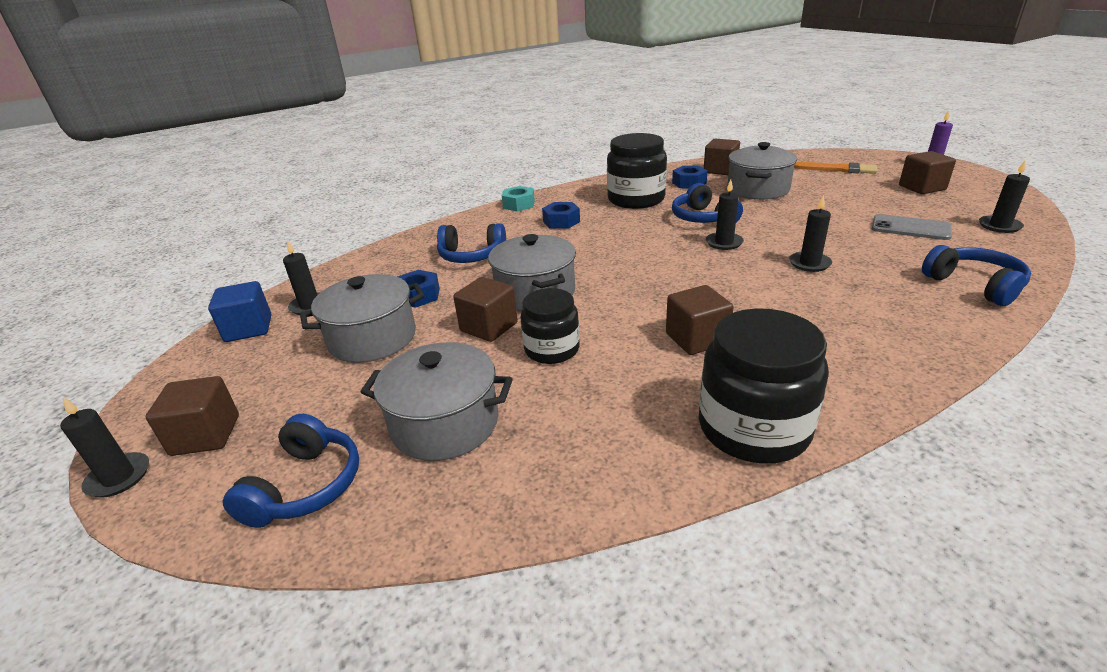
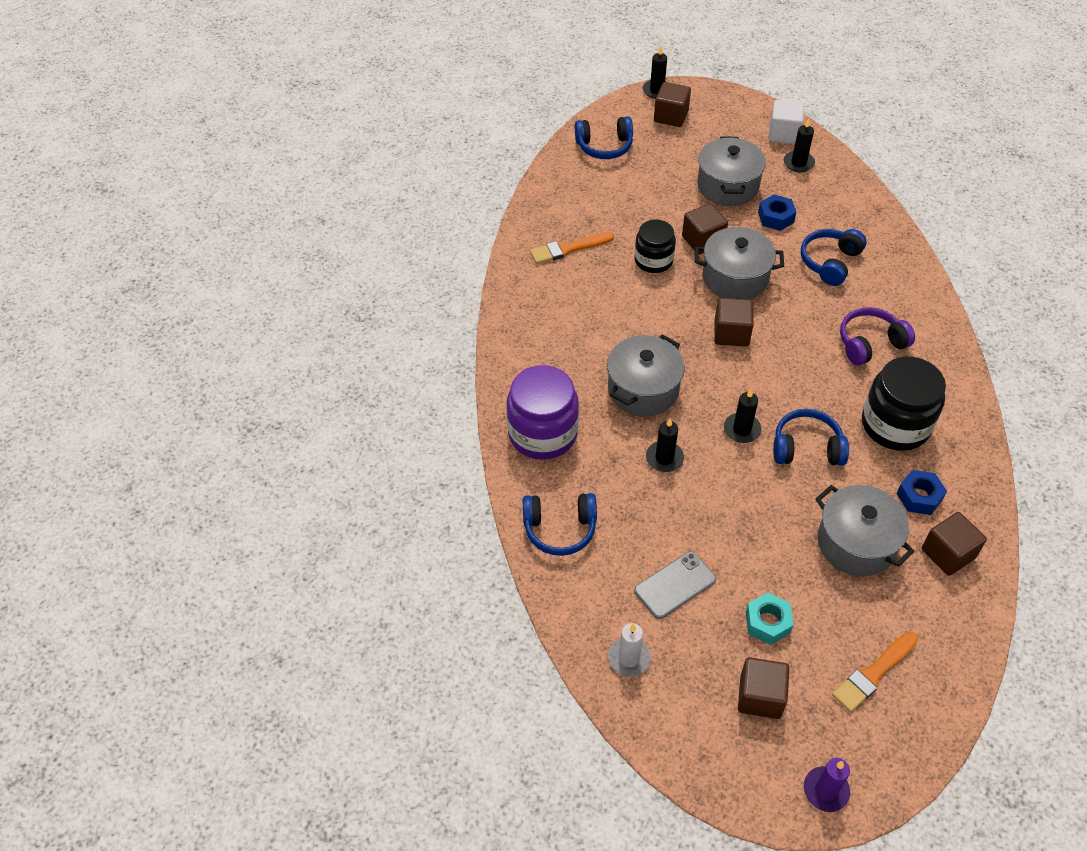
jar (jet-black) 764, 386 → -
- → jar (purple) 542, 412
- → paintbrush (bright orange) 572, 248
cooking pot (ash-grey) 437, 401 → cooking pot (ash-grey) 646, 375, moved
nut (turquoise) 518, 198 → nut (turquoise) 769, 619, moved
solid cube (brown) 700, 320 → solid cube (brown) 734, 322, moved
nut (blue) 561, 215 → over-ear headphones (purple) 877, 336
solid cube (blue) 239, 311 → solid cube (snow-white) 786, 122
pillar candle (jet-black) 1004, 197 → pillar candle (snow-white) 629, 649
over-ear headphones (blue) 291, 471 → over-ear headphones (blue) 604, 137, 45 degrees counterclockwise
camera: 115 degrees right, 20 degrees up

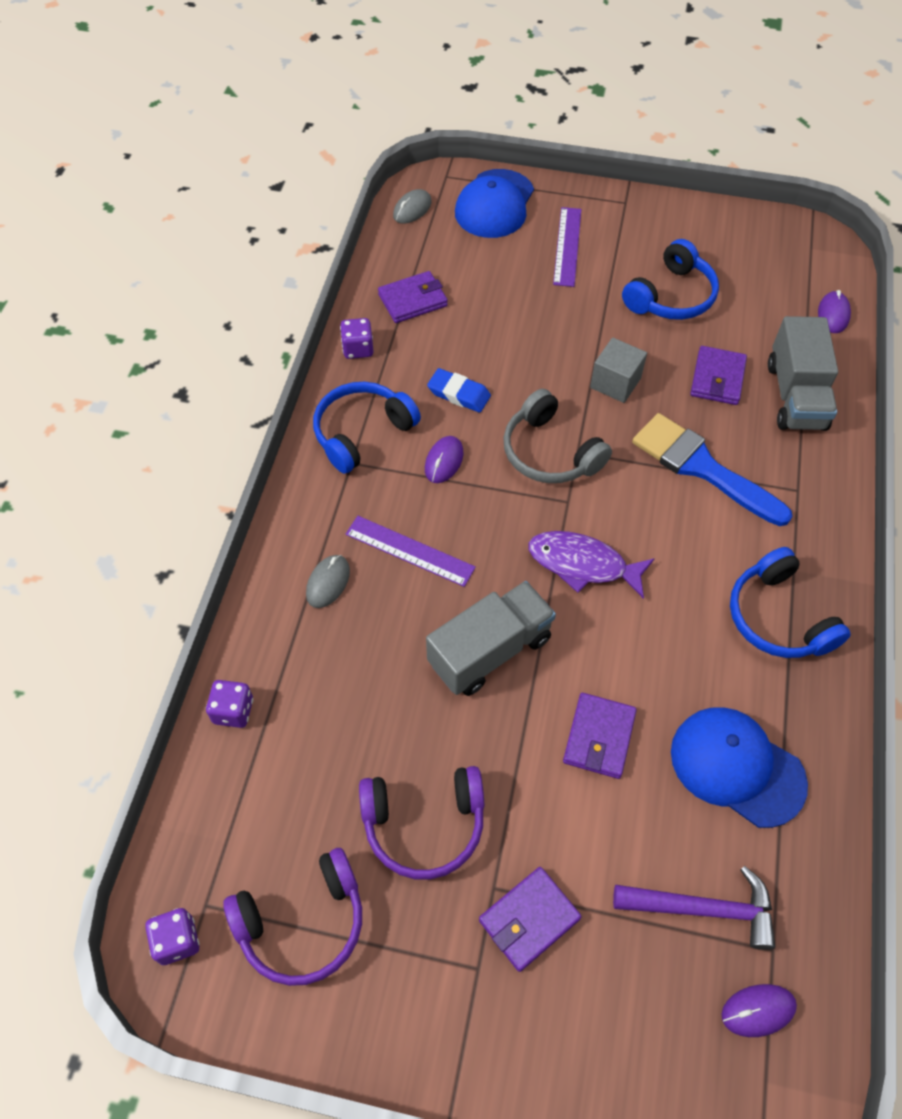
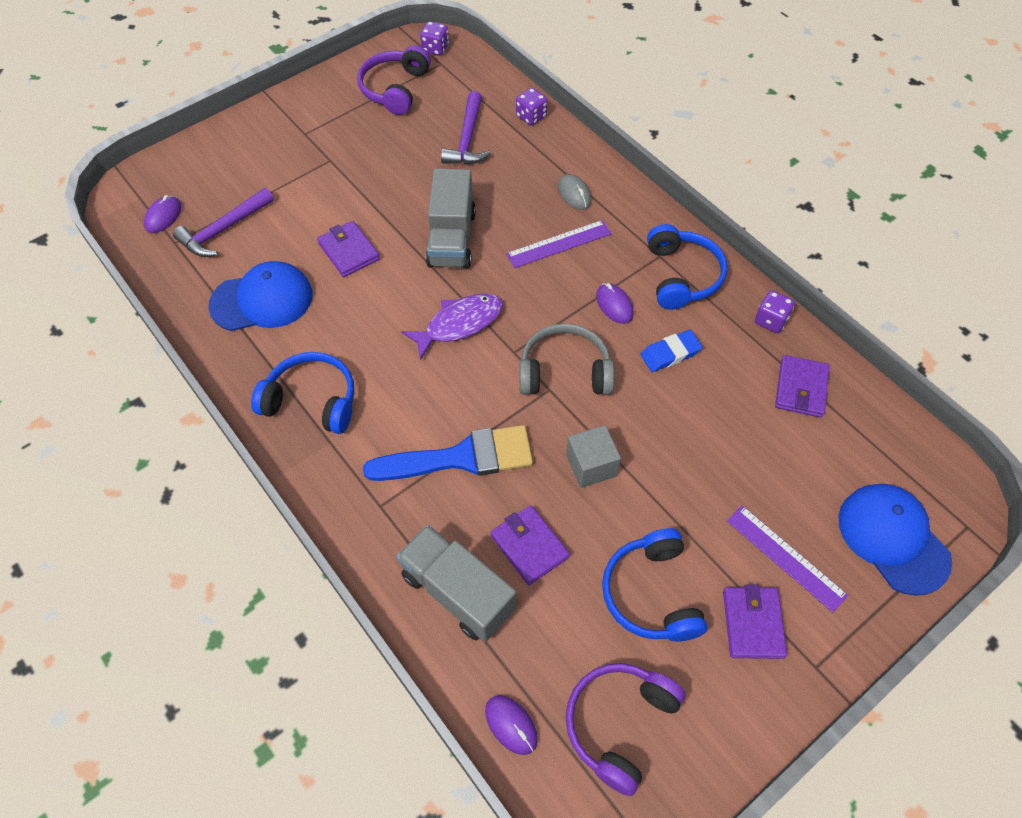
mouse (ash-grey) 412, 206 → -
- → claw hammer (purple) 466, 128
over-ear headphones (purple) 421, 823 → over-ear headphones (purple) 626, 729, moved
wallet (purple) 530, 919 → wallet (purple) 755, 621, moved
camera: 130 degrees right, 0 degrees up

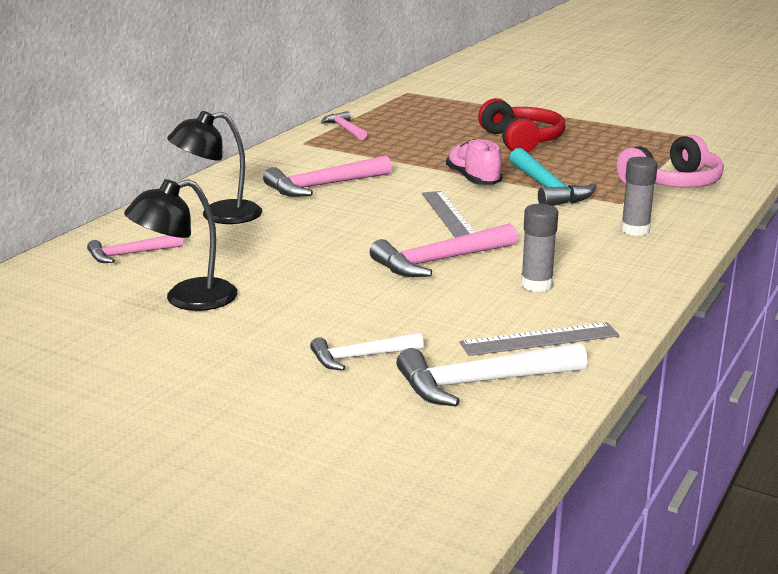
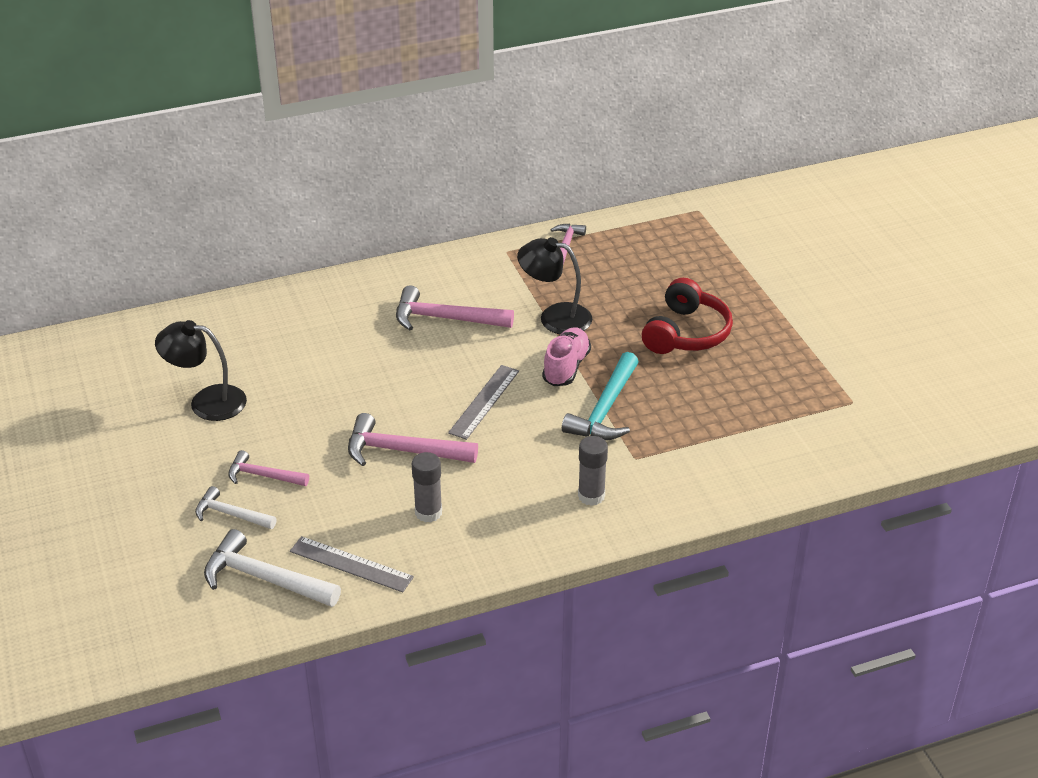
over-ear headphones (pink) 670, 161 → -
claw hammer (pink) 135, 249 → claw hammer (pink) 268, 468, moved
reading lamp (jet-black) 214, 167 → reading lamp (jet-black) 554, 285, moved
camera: 40 degrees right, 15 degrees up

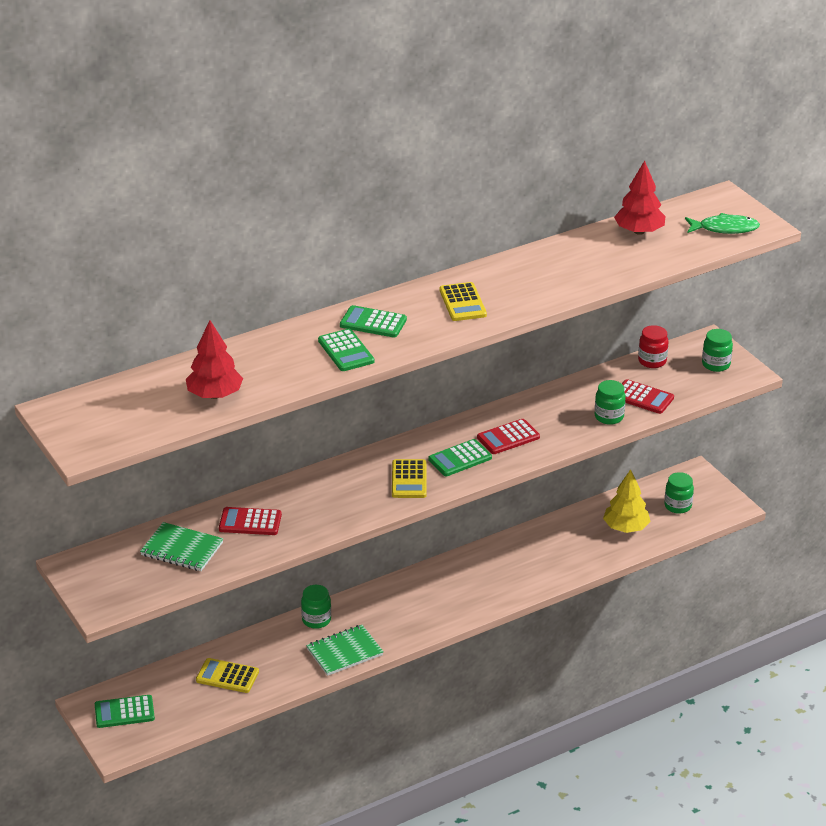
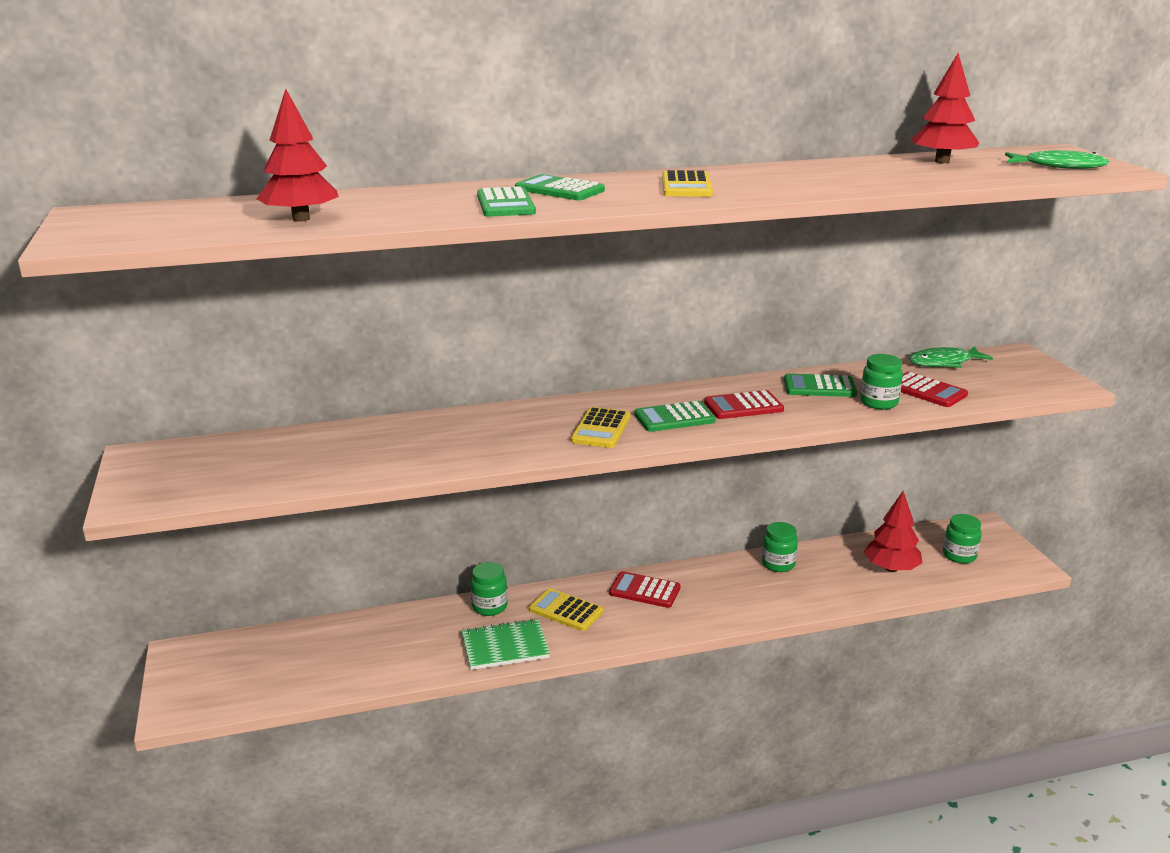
exercise book (emerald) 181, 546 → -
pocket calculator (emerald) 125, 711 → pocket calculator (emerald) 820, 385, moved
pocket calculator (bright yellow) 227, 675 → pocket calculator (bright yellow) 566, 609, moved
pocket calculator (scarlet) 250, 521 → pocket calculator (scarlet) 645, 589, moved
jar (emerald) 717, 350 → jar (emerald) 780, 547, moved
jar (scarlet) 653, 346 → toy fish (emerald) 950, 357
toy tree (bright yellow) 627, 501 → toy tree (scarlet) 893, 531
camera: 15 degrees right, 10 degrees down

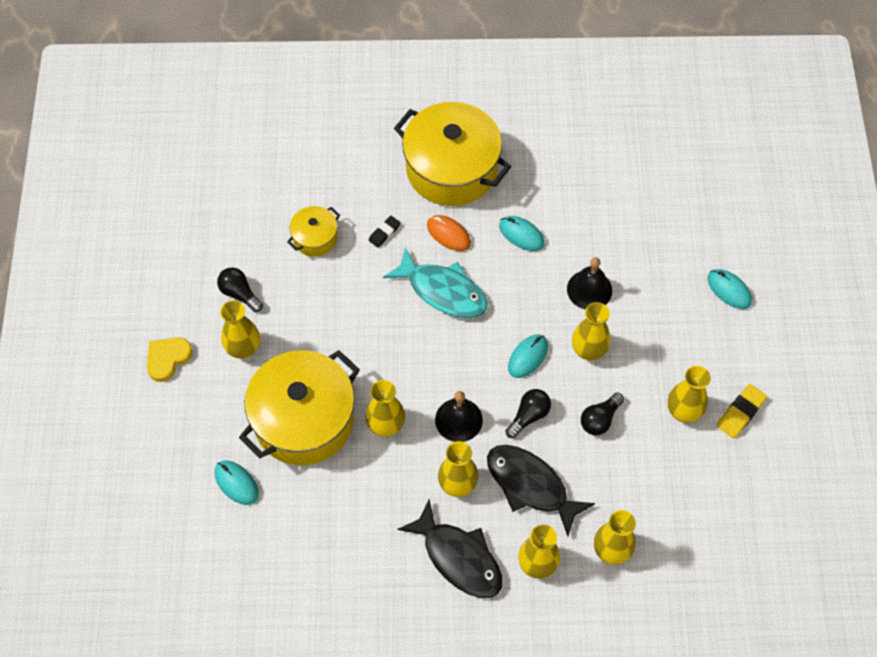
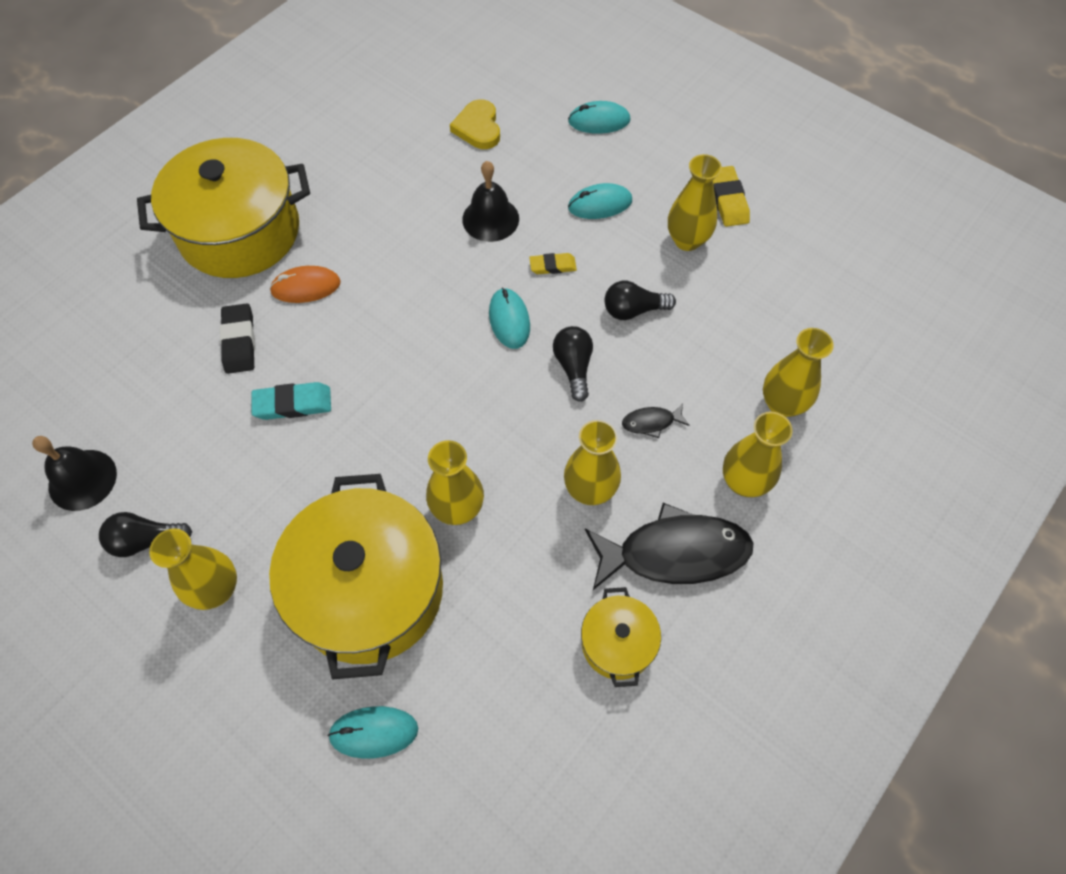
toy fish (turquoise) 435, 282 → -
- → pencil eraser (turquoise) 291, 401
love heart (bright yellow) 170, 359 → love heart (bright yellow) 475, 124, moved
cooking pot (bright yellow) 313, 231 → cooking pot (bright yellow) 621, 637, moved
bell (jet-black) 459, 416 → bell (jet-black) 74, 473, moved
mouse (turquoise) 522, 233 → mouse (turquoise) 600, 201, moved
tall vase (bright yellow) 591, 331 → pencil eraser (bright yellow) 553, 263
bulb (jet-black) 602, 413 → bulb (jet-black) 640, 300, 90 degrees clockwise
pencil eraser (jet-black) 384, 232 → pencil eraser (jet-black) 237, 338, x1.51
toy fish (jet-black) 541, 490 → toy fish (jet-black) 655, 421, x0.43
camera: 50 degrees left, 0 degrees up

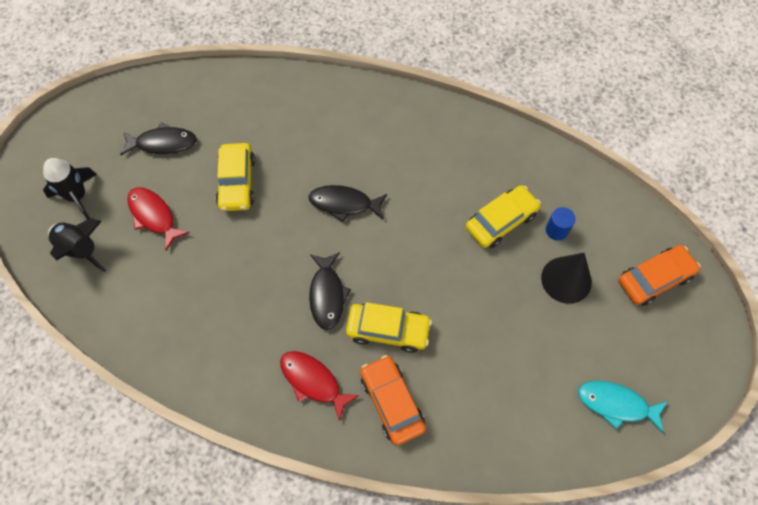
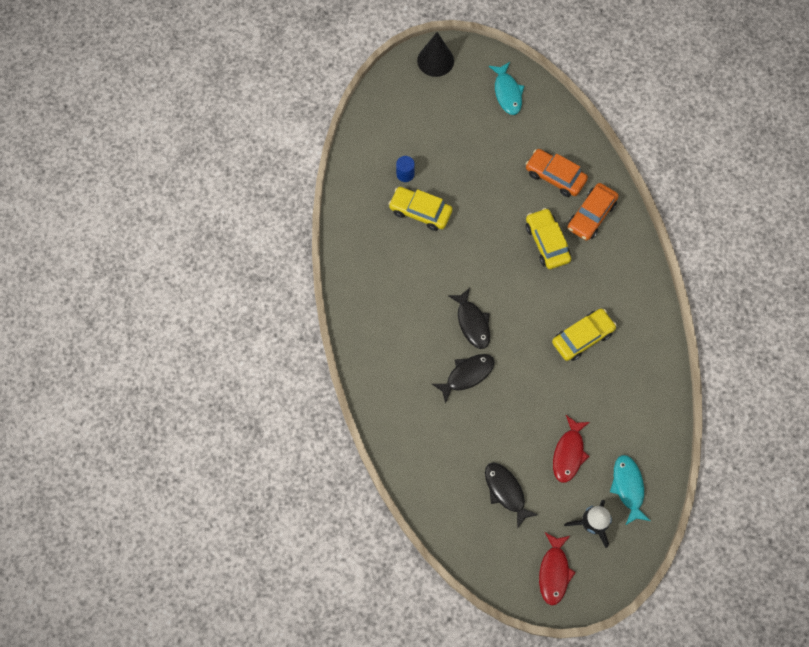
toy car (bright yellow) 235, 177 → toy car (bright yellow) 584, 335, moved
toy fish (scarlet) 320, 386 → toy fish (scarlet) 557, 568, moved
toy fish (jet-black) 330, 291 → toy fish (jet-black) 463, 379, moved
cone (jet-black) 566, 278 → cone (jet-black) 435, 54, moved
toy car (bright orange) 659, 275 → toy car (bright orange) 557, 173, moved
rocket (jet-black) 77, 245 → toy fish (turquoise) 630, 490
camera: 120 degrees left, 5 degrees up

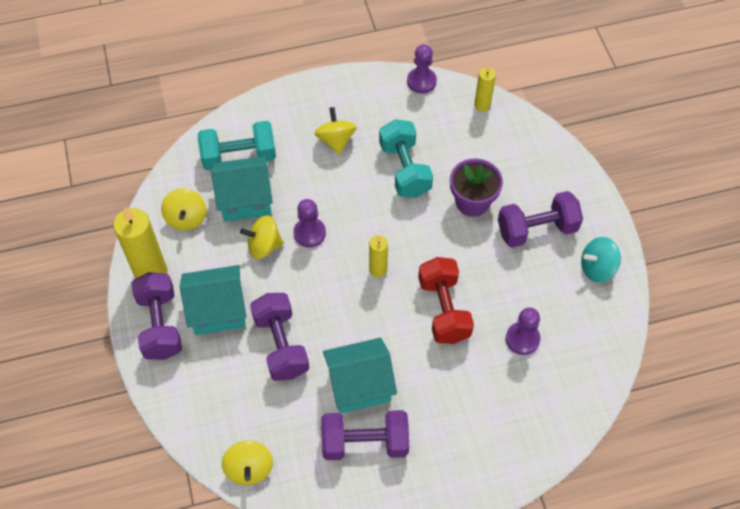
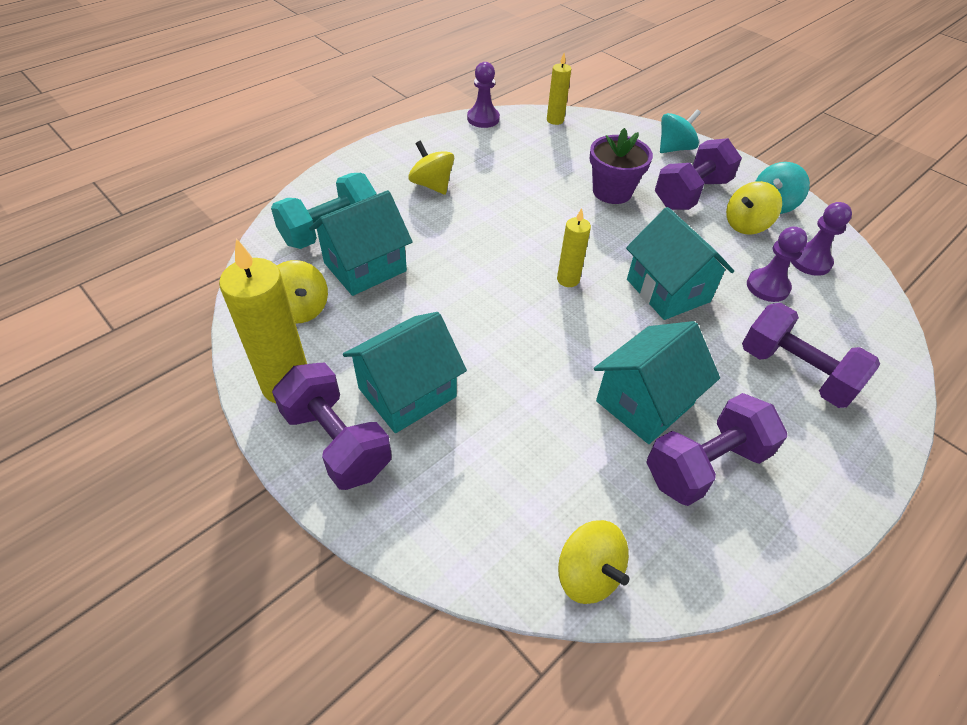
dumbbell (turquoise) 406, 158 → -
- → whirligig (turquoise) 680, 131
whirligig (bright yellow) 262, 237 → whirligig (bright yellow) 754, 207, moved
dumbbell (purple) 279, 337 → dumbbell (purple) 811, 355, moved
chess pawn (purple) 309, 223 → chess pawn (purple) 821, 239, moved
dumbbell (scarlet) 446, 300 → toy house (turquoise) 680, 263
camera: 30 degrees left, 10 degrees down

